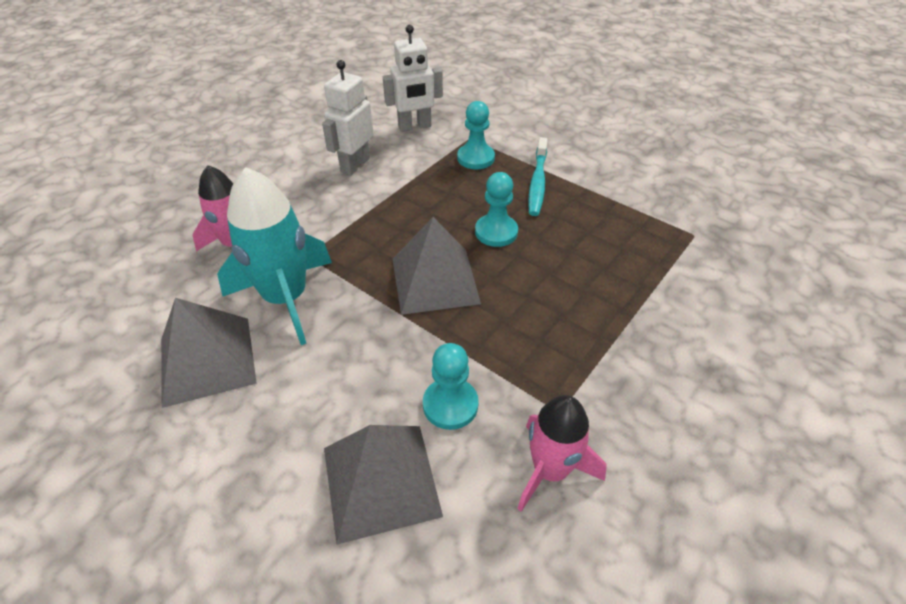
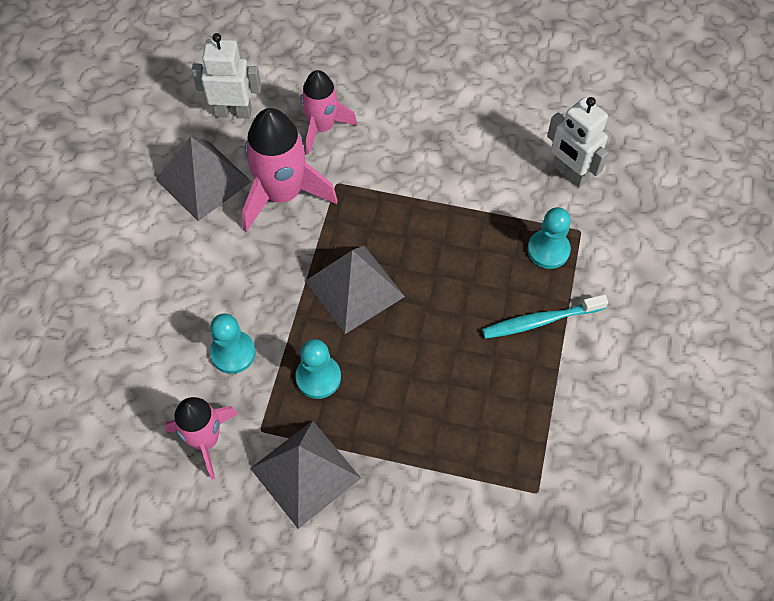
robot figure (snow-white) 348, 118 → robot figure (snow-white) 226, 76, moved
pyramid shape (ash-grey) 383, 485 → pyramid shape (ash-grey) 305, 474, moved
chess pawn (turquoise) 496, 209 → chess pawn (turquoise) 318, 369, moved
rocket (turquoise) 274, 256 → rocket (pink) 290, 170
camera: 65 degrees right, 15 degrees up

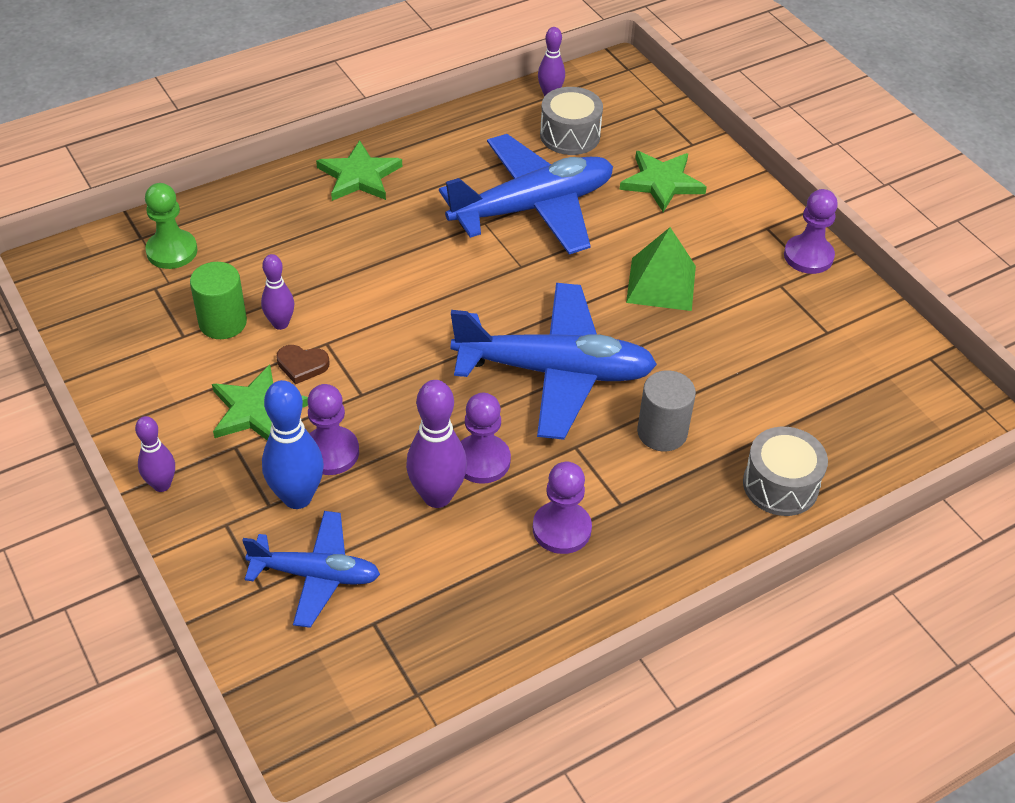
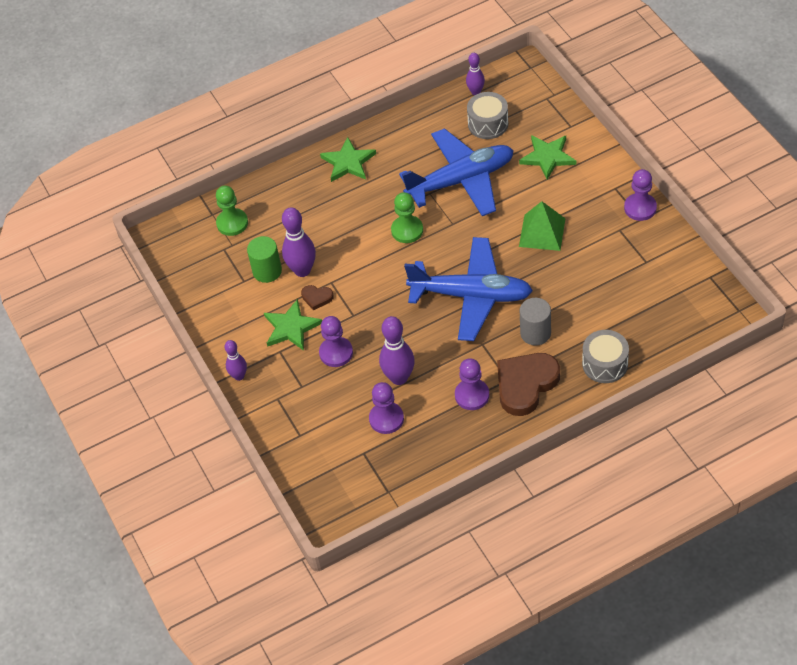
plane (blue) 311, 569 → -
tenpin (blue) 293, 444 → -
- → chess pawn (emerald) 407, 217
- → love heart (brown) 528, 384
chess pawn (purple) 485, 438 → chess pawn (purple) 386, 408, moved
tenpin (purple) 277, 292 → tenpin (purple) 299, 242, x1.65
camera: 10 degrees right, 5 degrees up

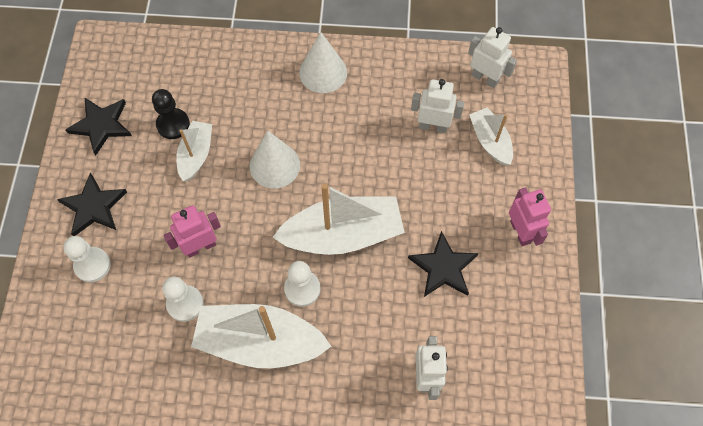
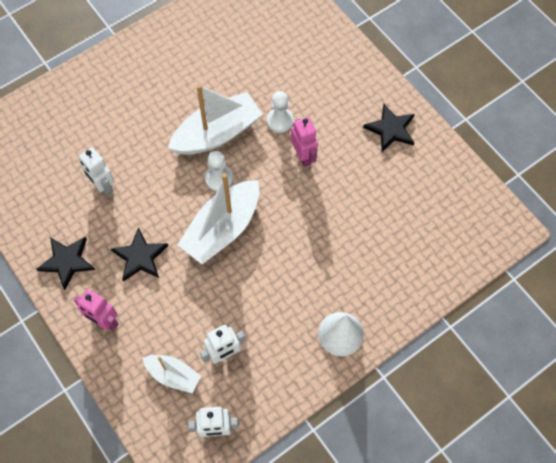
chess pawn (snow-white) 87, 259 → -
chess pawn (jet-black) 171, 114 → -
toy boat (snow-white) 194, 151 → -
cone (snow-white) 275, 160 → -
star shape (jet-black) 99, 126 → star shape (jet-black) 66, 263, moved
robot figure (pink) 192, 231 → robot figure (pink) 304, 142, 45 degrees counterclockwise
camera: 140 degrees right, 0 degrees up

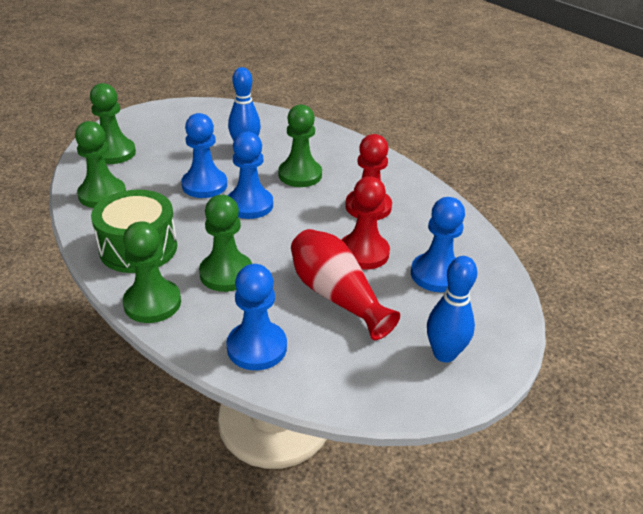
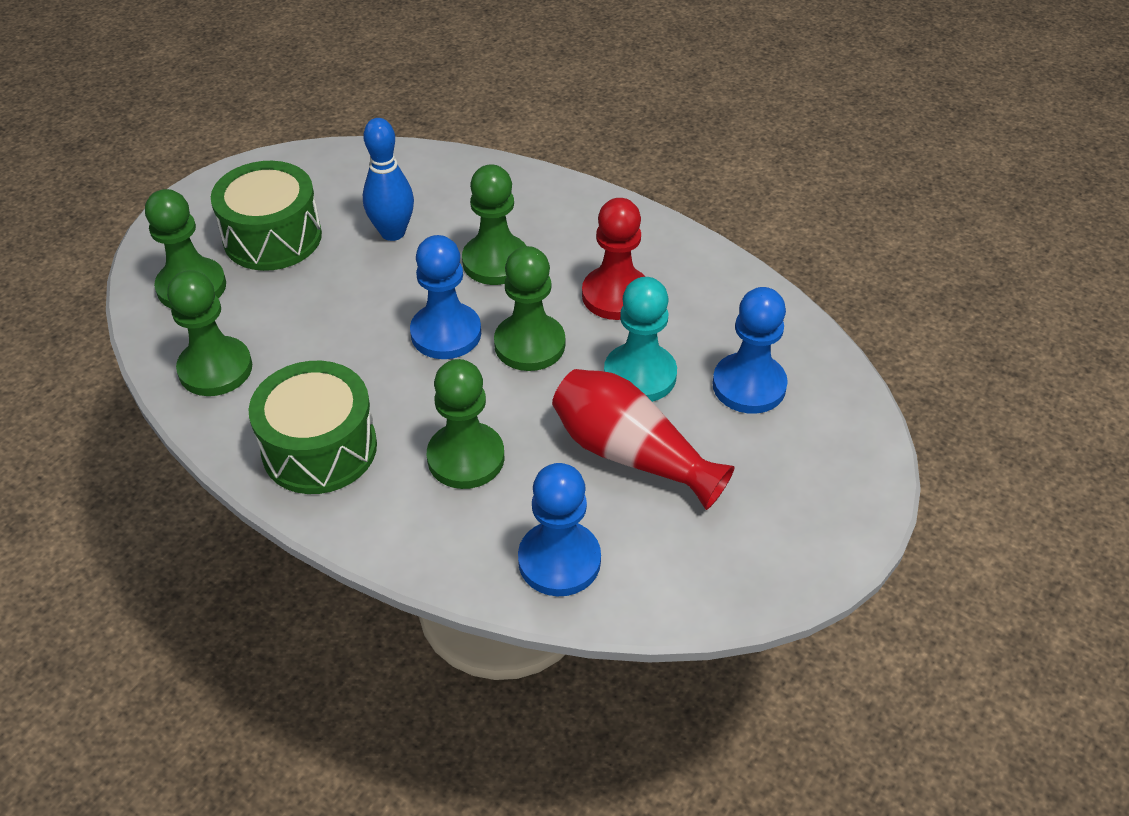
chess pawn (blue) 204, 155 → -
tenpin (blue) 452, 309 → -
- → snare drum (emerald) 266, 216
chess pawn (emerald) 152, 272 → chess pawn (emerald) 529, 308, moved
chess pawn (scarlet) 366, 223 → chess pawn (turquoise) 640, 339
camera: 15 degrees left, 10 degrees up

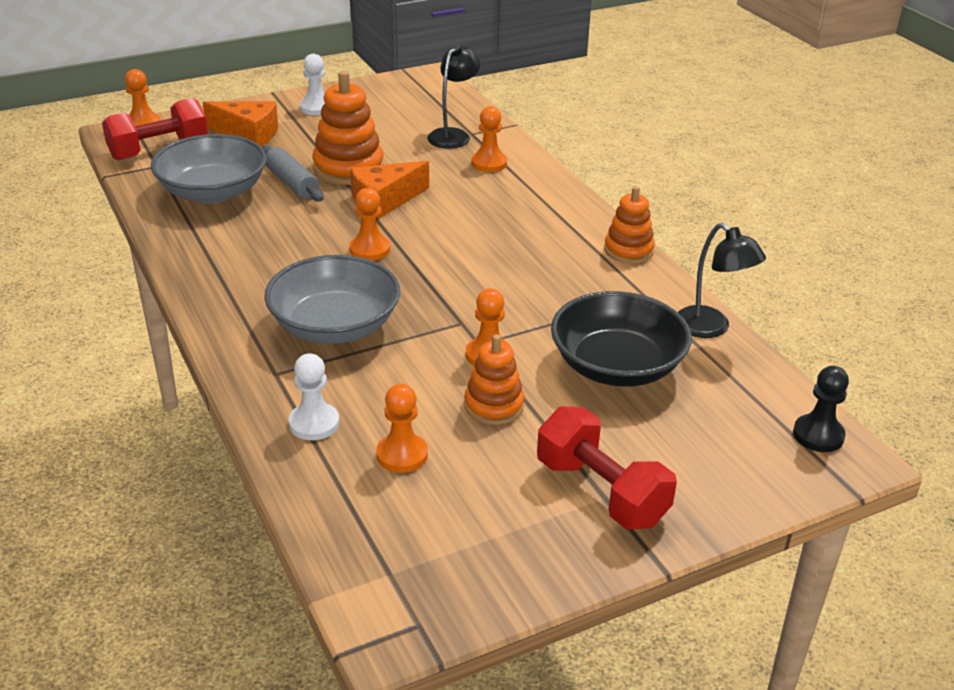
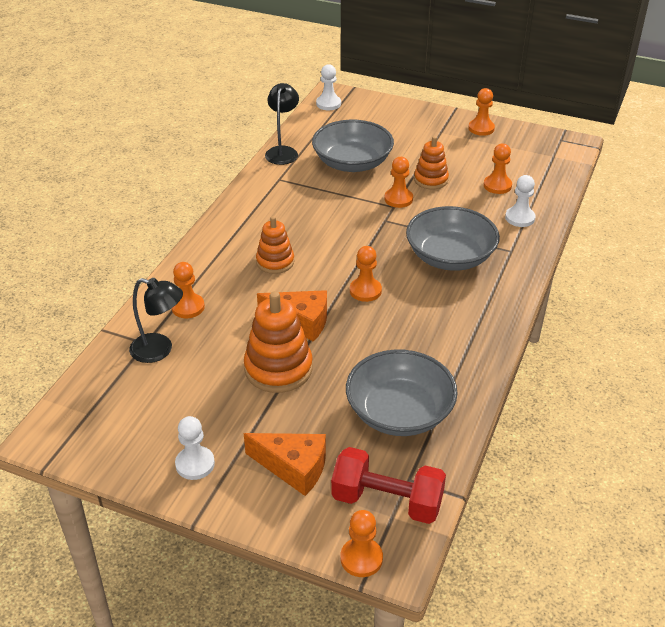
dough roller (ash-grey) 293, 173 → -
dumbbell (scarlet) 607, 468 → -
- → chess pawn (bright orange) 481, 112
ring stacker (bright orange) 629, 225 → ring stacker (bright orange) 275, 245, moved
serving bowl (jet-black) 621, 339 → serving bowl (ash-grey) 353, 146
chess pawn (jet-black) 821, 409 → chess pawn (snow-white) 328, 87
cheese (bright orange) 240, 123 → cheese (bright orange) 285, 464, 135 degrees clockwise
reading lamp (jet-black) 453, 96 → reading lamp (jet-black) 156, 320, 150 degrees counterclockwise
camera: 130 degrees left, 5 degrees up

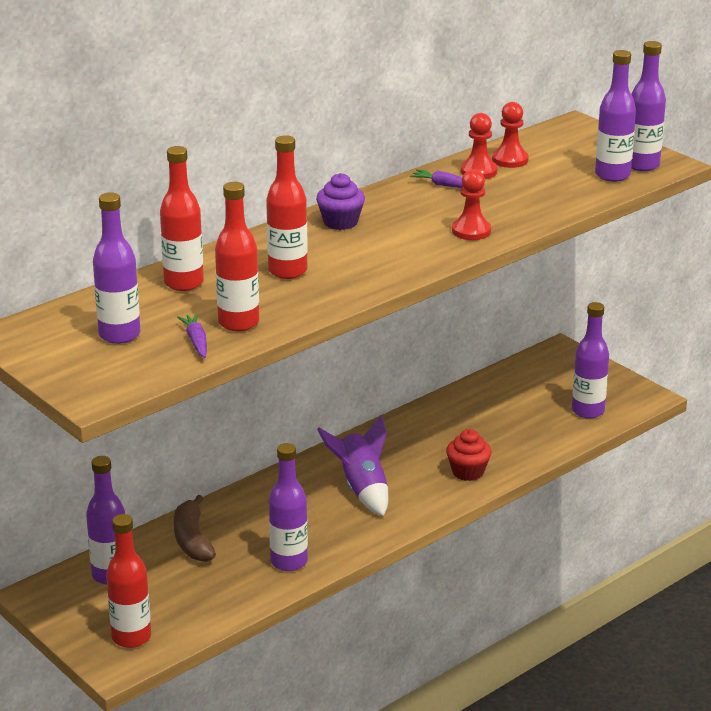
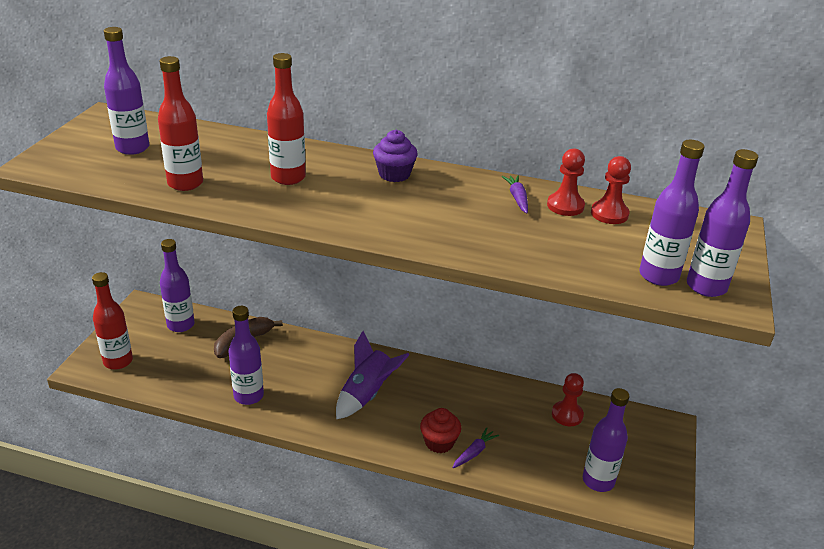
bottle (scarlet) 182, 218 → -
carrot (purple) 192, 336 → carrot (purple) 475, 447, moved
chess pawn (scarlet) 471, 204 → chess pawn (scarlet) 568, 399, moved
camera: 55 degrees right, 5 degrees up

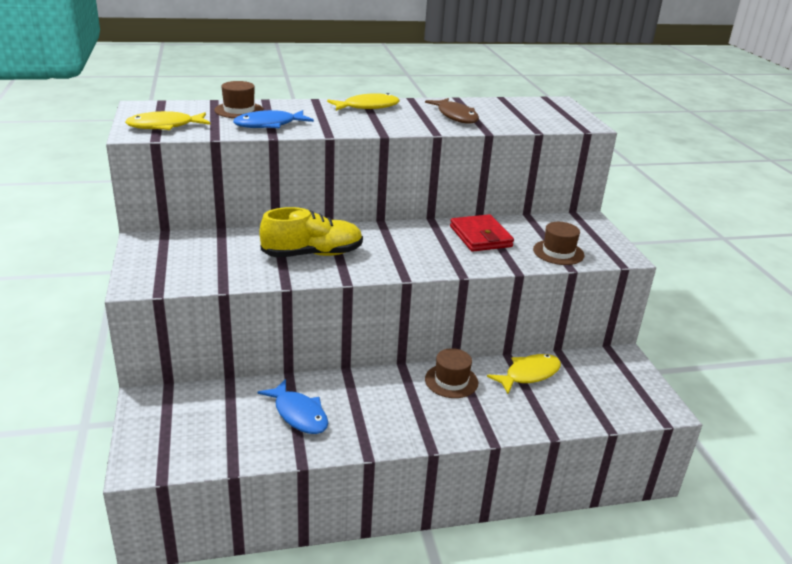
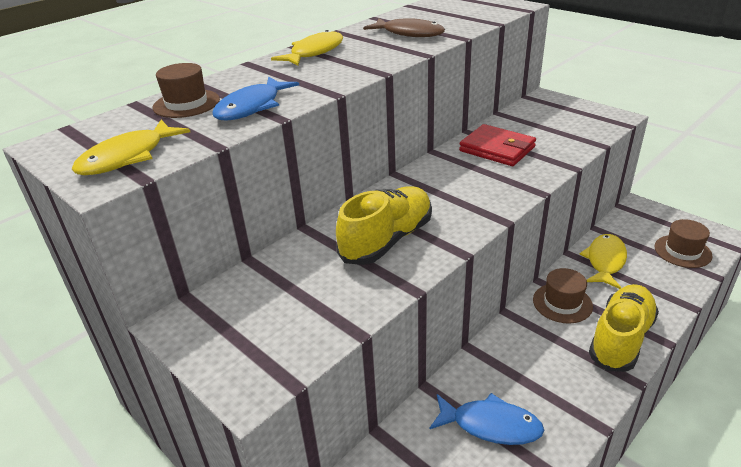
- → lace-up shoe (bright yellow) 624, 328
top hat (brown) 559, 243 → top hat (brown) 683, 243, moved
camera: 30 degrees left, 5 degrees up

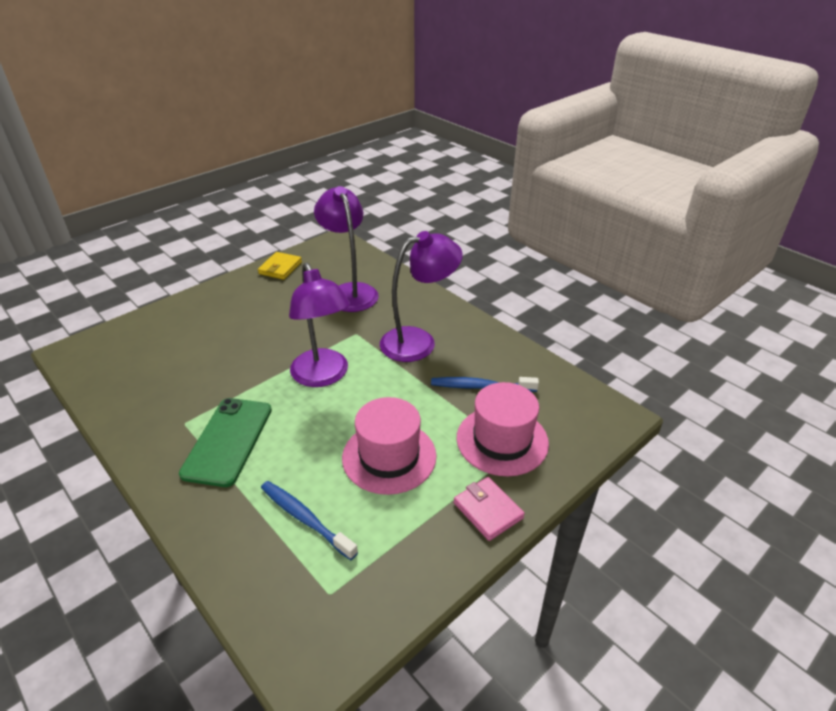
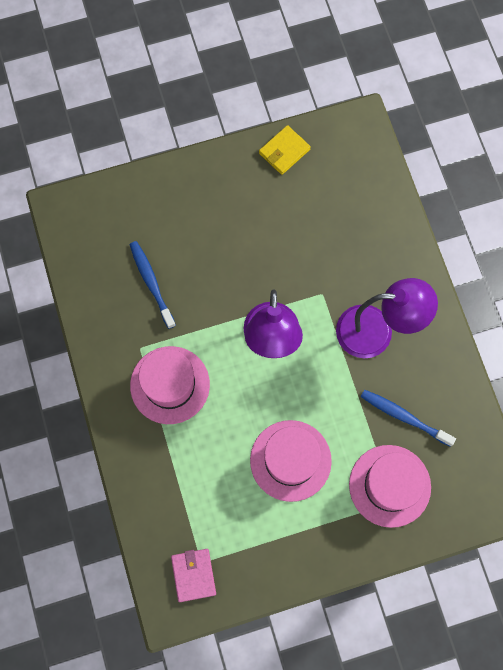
reading lamp (purple) 346, 249 → -
dental brush (blue) 309, 520 → dental brush (blue) 152, 285, moved
wallet (pink) 489, 509 → wallet (pink) 193, 575, moved
smartphone (emerald) 225, 442 → top hat (pink) 170, 385
camera: 25 degrees right, 35 degrees up

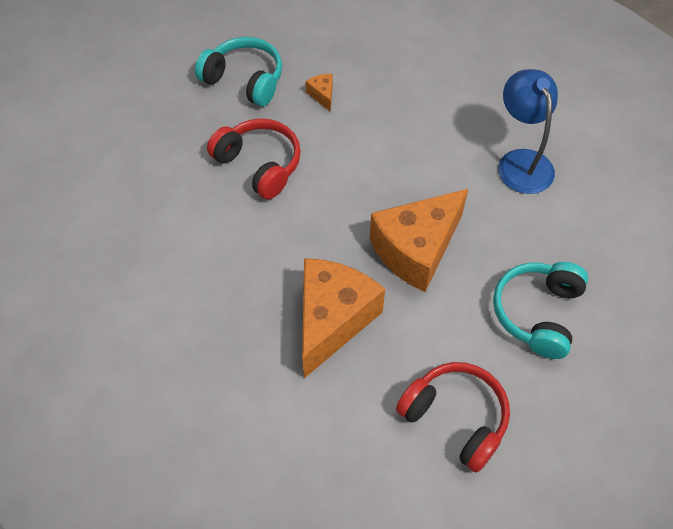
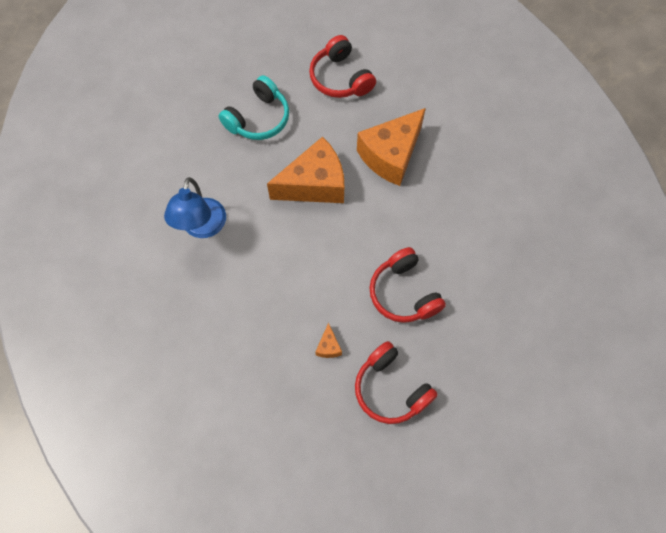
over-ear headphones (turquoise) 238, 71 → over-ear headphones (scarlet) 396, 382
camera: 160 degrees left, 10 degrees up

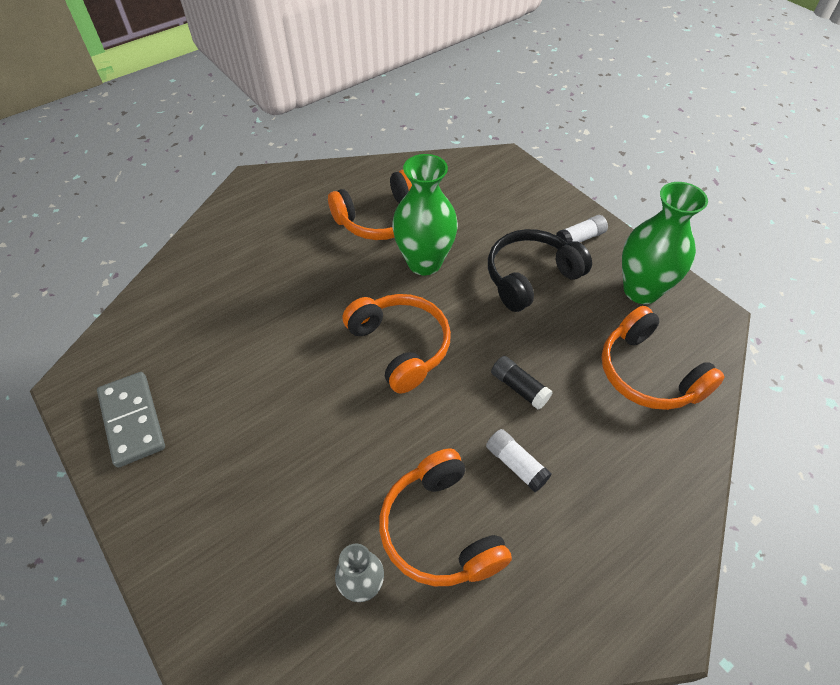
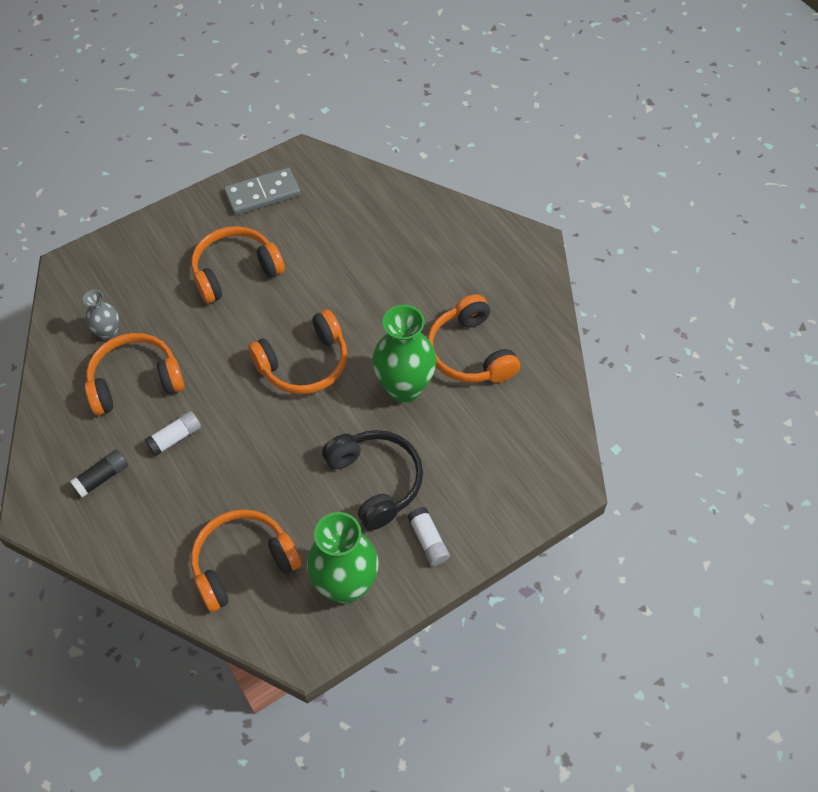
- → over-ear headphones (bright orange) 238, 264
glue (jet-black) 521, 382 → glue (jet-black) 99, 474, moved
camera: 95 degrees right, 5 degrees up

